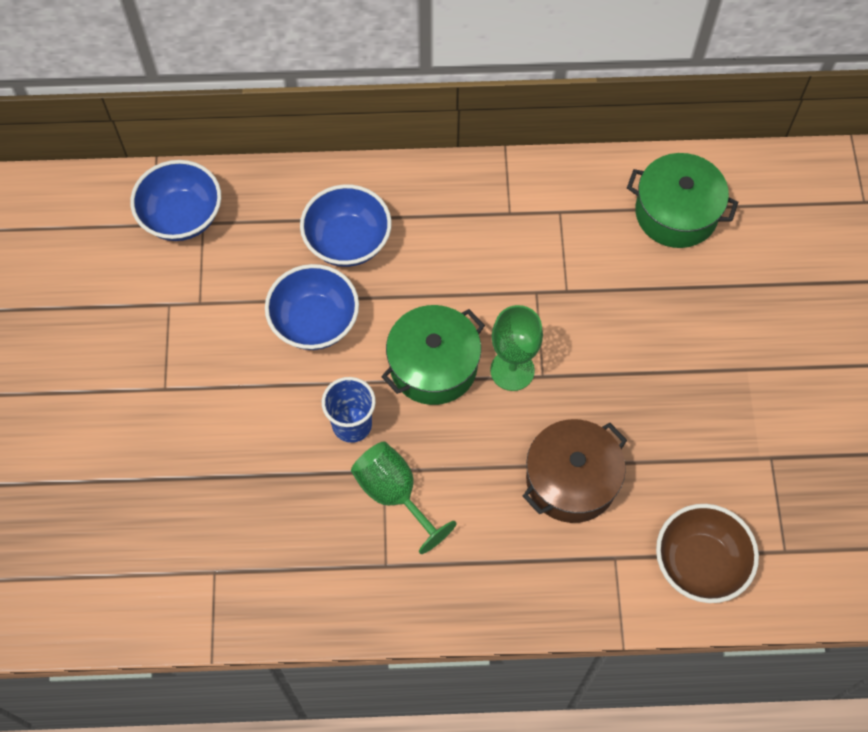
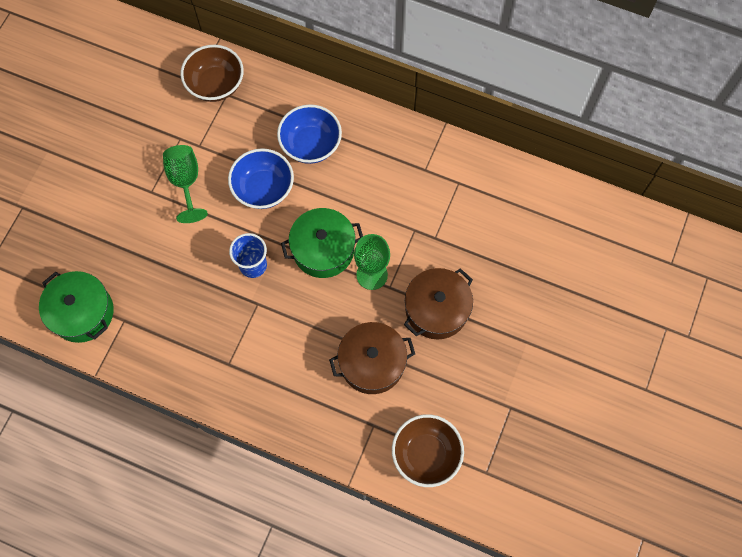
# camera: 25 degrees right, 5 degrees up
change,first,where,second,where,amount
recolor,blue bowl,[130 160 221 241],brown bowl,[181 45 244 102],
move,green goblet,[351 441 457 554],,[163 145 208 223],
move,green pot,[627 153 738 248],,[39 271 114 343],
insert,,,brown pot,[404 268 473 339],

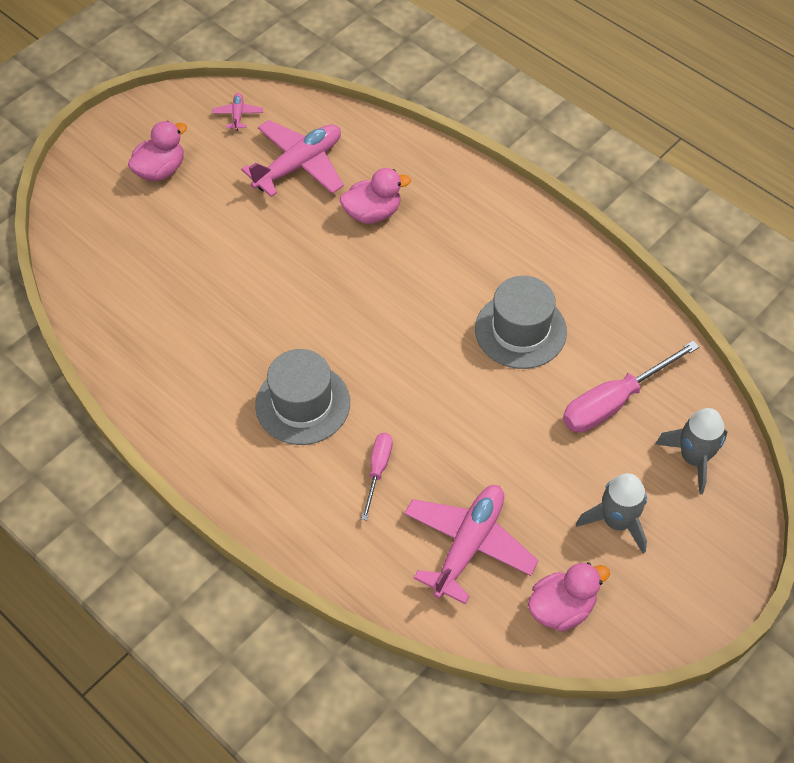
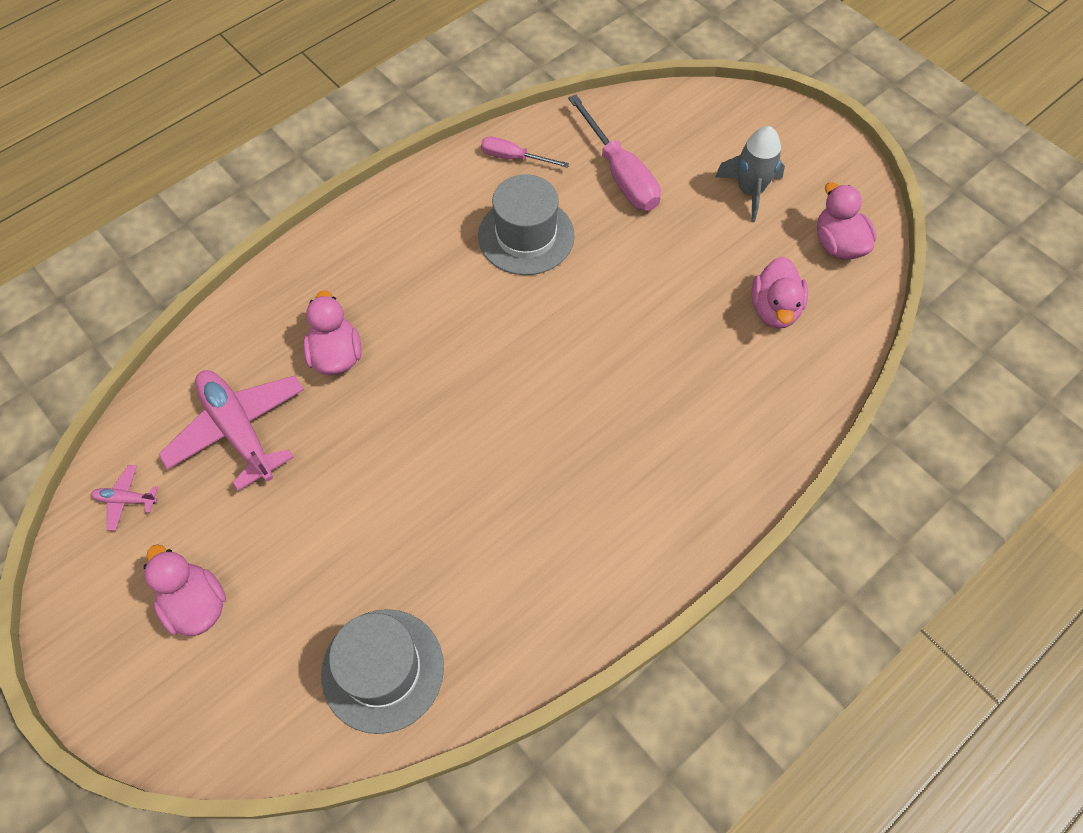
# camera: 85 degrees left, 5 degrees up
change,first,where,second,where,amount
move,grey hat,[255 349 350 445],,[321 609 444 734],
move,pink screwdriver,[361 433 393 520],,[481 137 569 168],
replace,pink plane,[404 485 539 604],pink duck,[751 256 808 329],
delete,grey rocket,[656 408 728 495],,,

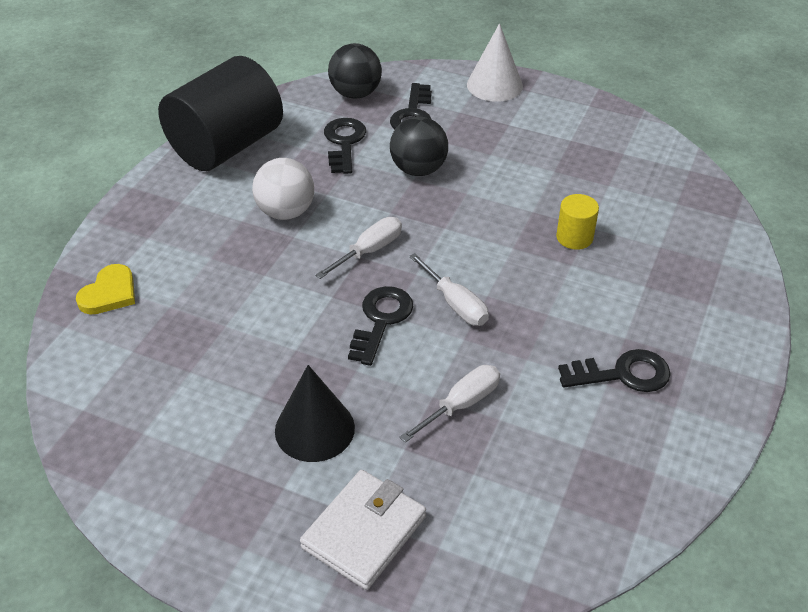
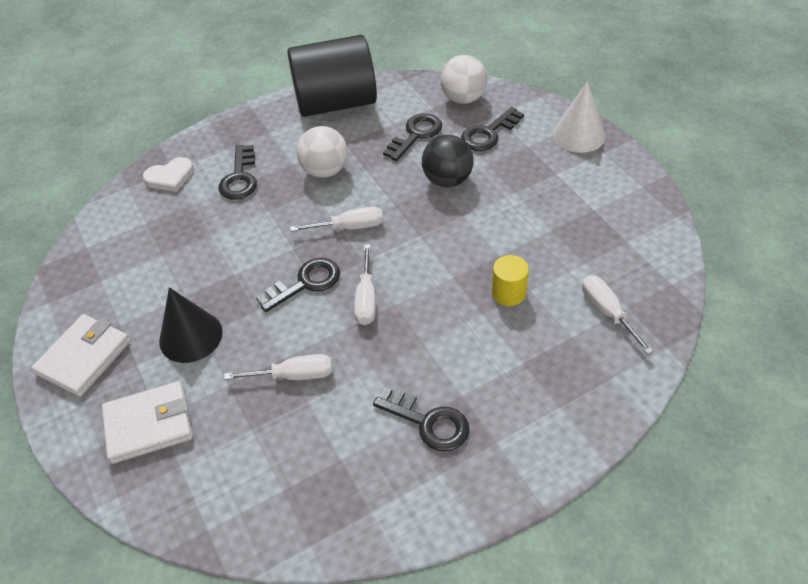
# camera: 40 degrees right, 5 degrees up
change,first,where,second,where,amount
recolor,yellow heart,[76 264 135 315],white heart,[143 157 194 192],
recolor,black ball,[328 43 382 99],white ball,[440 55 487 104],
insert,,,white wallet,[31 314 130 397],
insert,,,black key,[218 145 257 200],
insert,,,white screwdriver,[582 275 653 354],

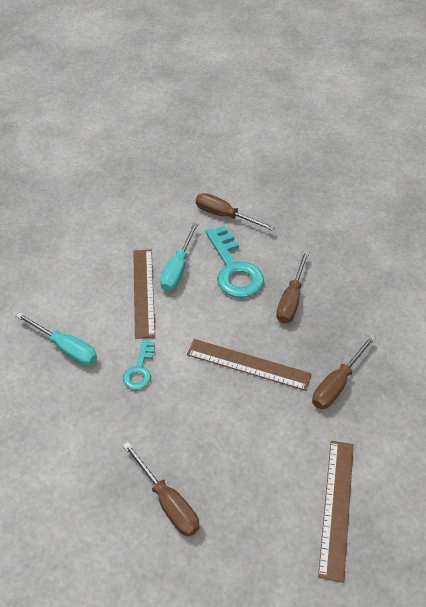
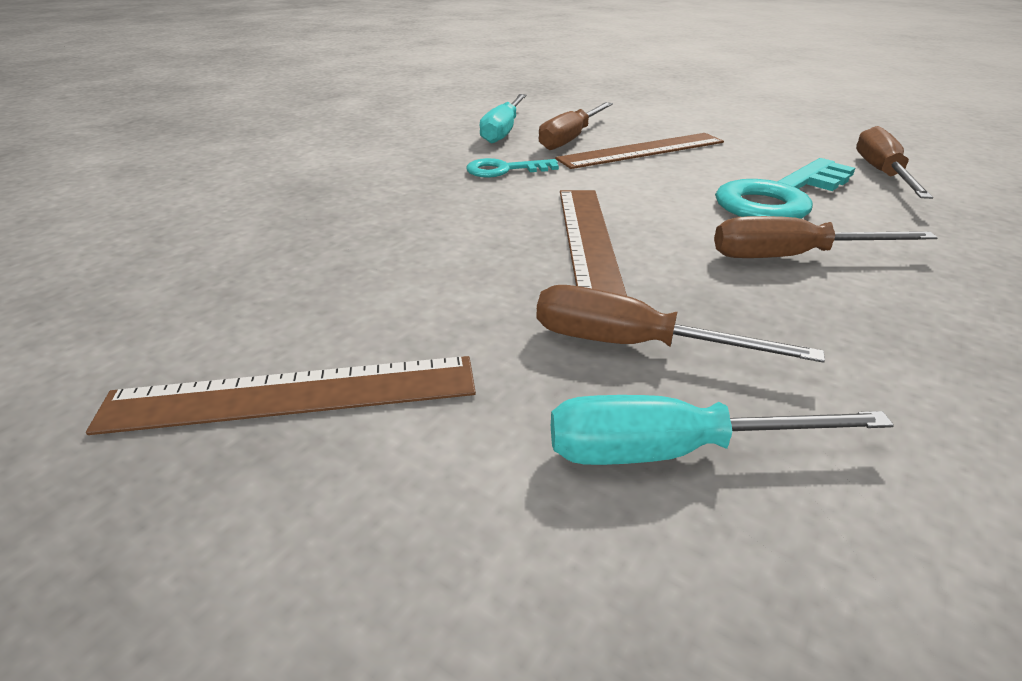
# camera: 70 degrees right, 15 degrees down
change,first,where,second,where,amount
move,brown screwdriver,[123 442 200 537],,[539 102 613 150],
move,turquoise screwdriver,[160 223 198 291],,[551 395 894 465],

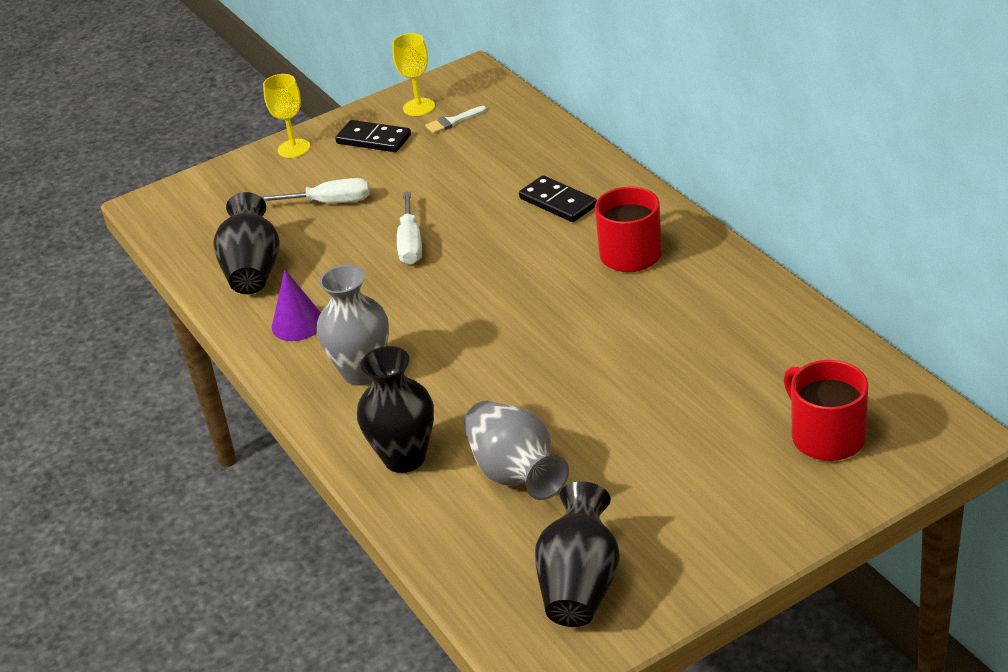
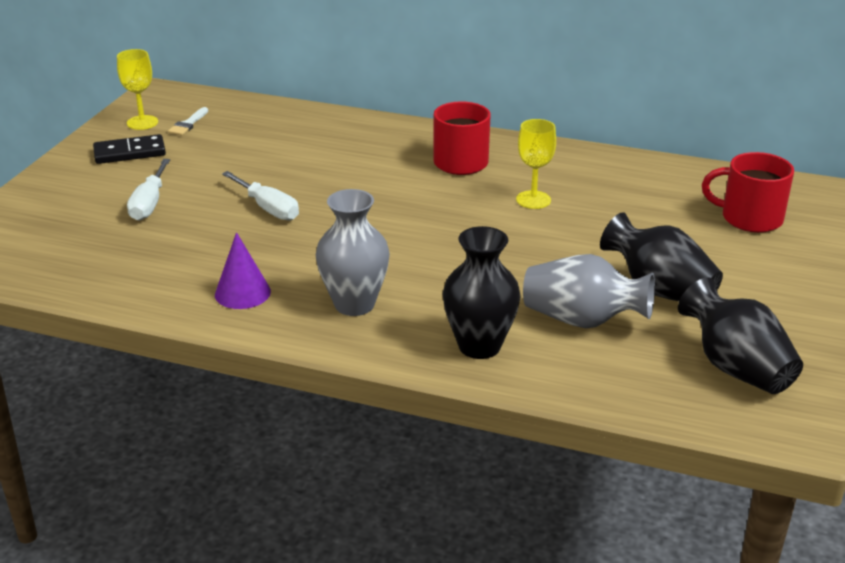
# camera: 45 degrees left, 5 degrees down
change,first,where,second,where,amount
move,black vase,[214 192 280 294],,[600 212 723 301],
rotate,white screwdriver,[261 178 370 203],,[127 159 170 221],135 degrees clockwise
move,yellow goblet,[263 74 310 158],,[516 119 556 209],
delete,black domino,[519 175 597 222],,,

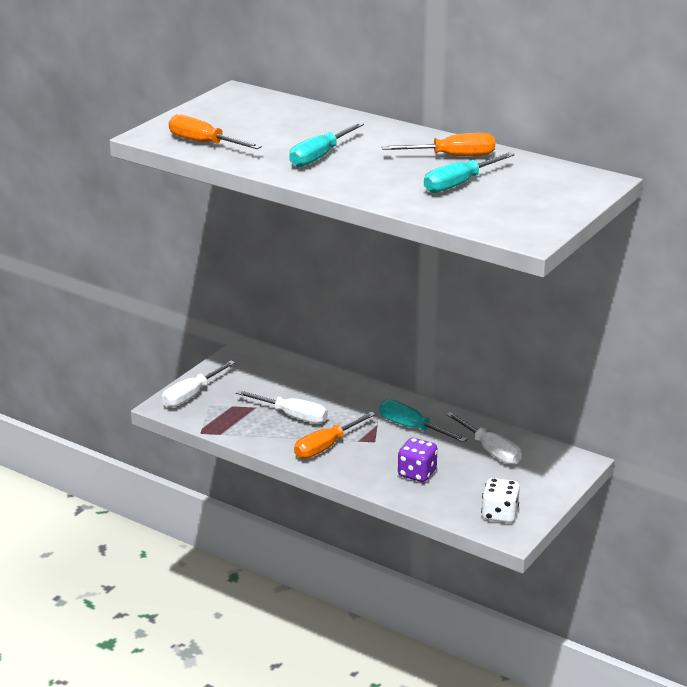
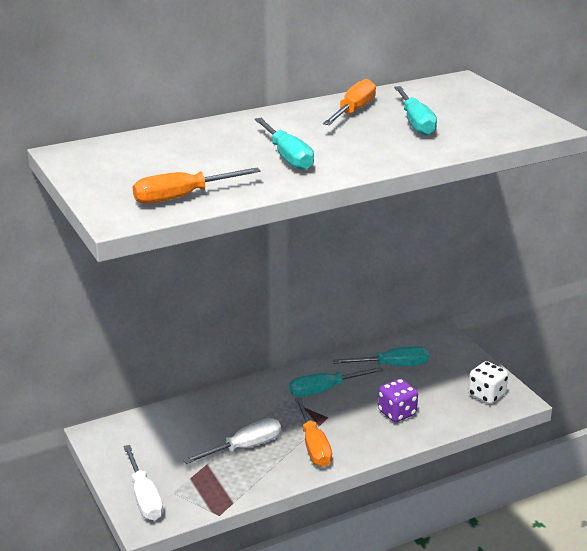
# camera: 60 degrees left, 0 degrees up
change,first,where,second,where,amount
recolor,white screwdriver,[446 412 522 465],turquoise screwdriver,[333 346 429 366],

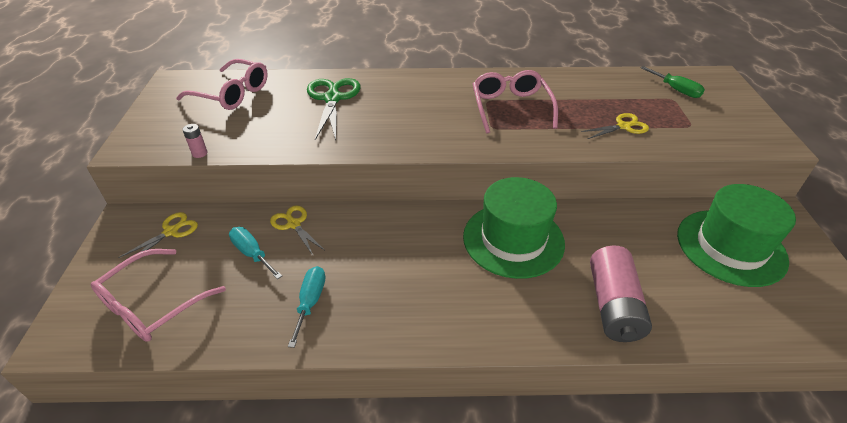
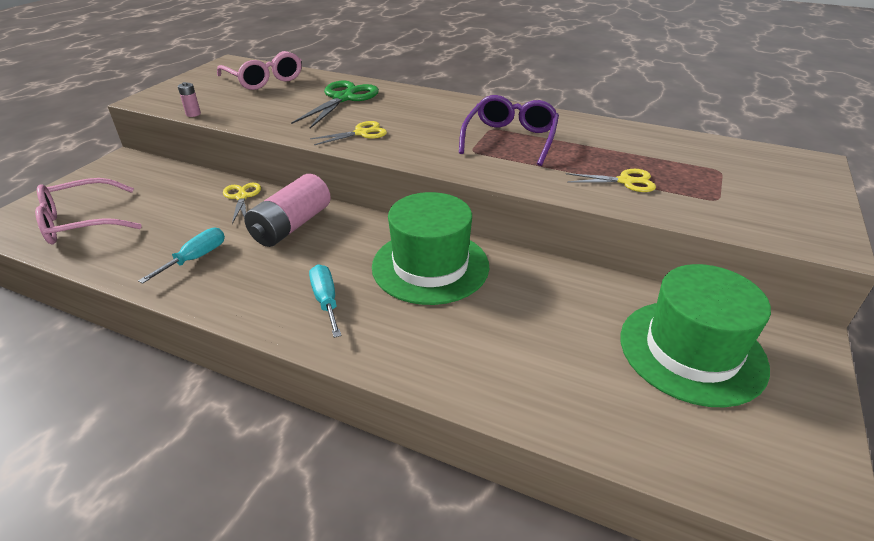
# camera: 25 degrees right, 5 degrees down
change,first,where,second,where,amount
move,yellow scissors,[118 212 198 258],,[310 121 387 145],
move,turquoise screwdriver,[229 227 282 279],,[309 264 341 338],
recolor,pink glasses,[473 70 558 133],purple glasses,[459 95 559 166],
move,pink battery,[590 246 652 342],,[244 174 331 247],
delete,green screwdriver,[640 66 705 98],,,

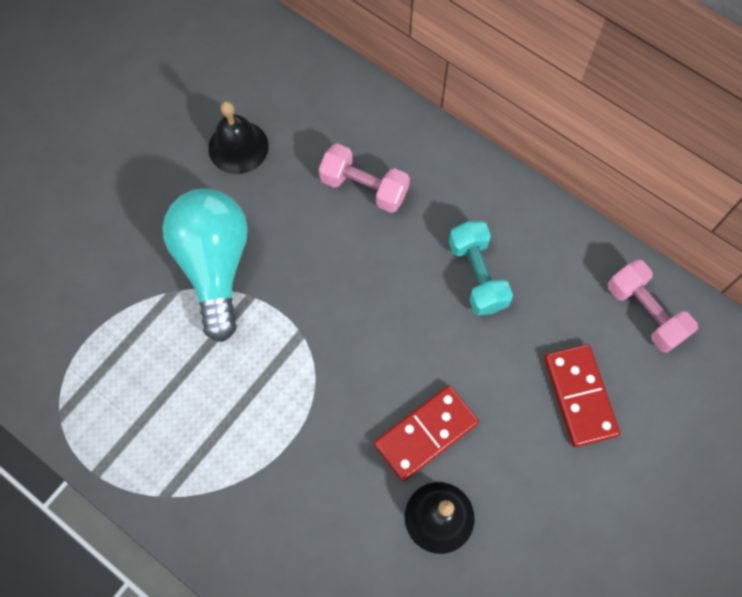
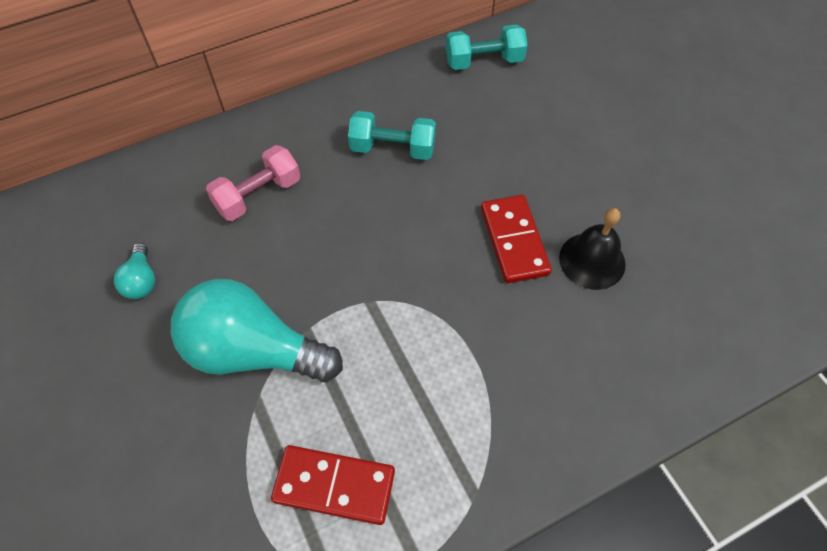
# camera: 65 degrees left, 10 degrees down
change,first,where,second,where,amount
replace,black bell,[208 101 269 174],turquoise light bulb,[114 243 155 299],
move,red domino,[544 344 620 447],,[271 445 395 525],
recolor,pink dumbbell,[608 259 698 353],turquoise dumbbell,[446 24 528 70],

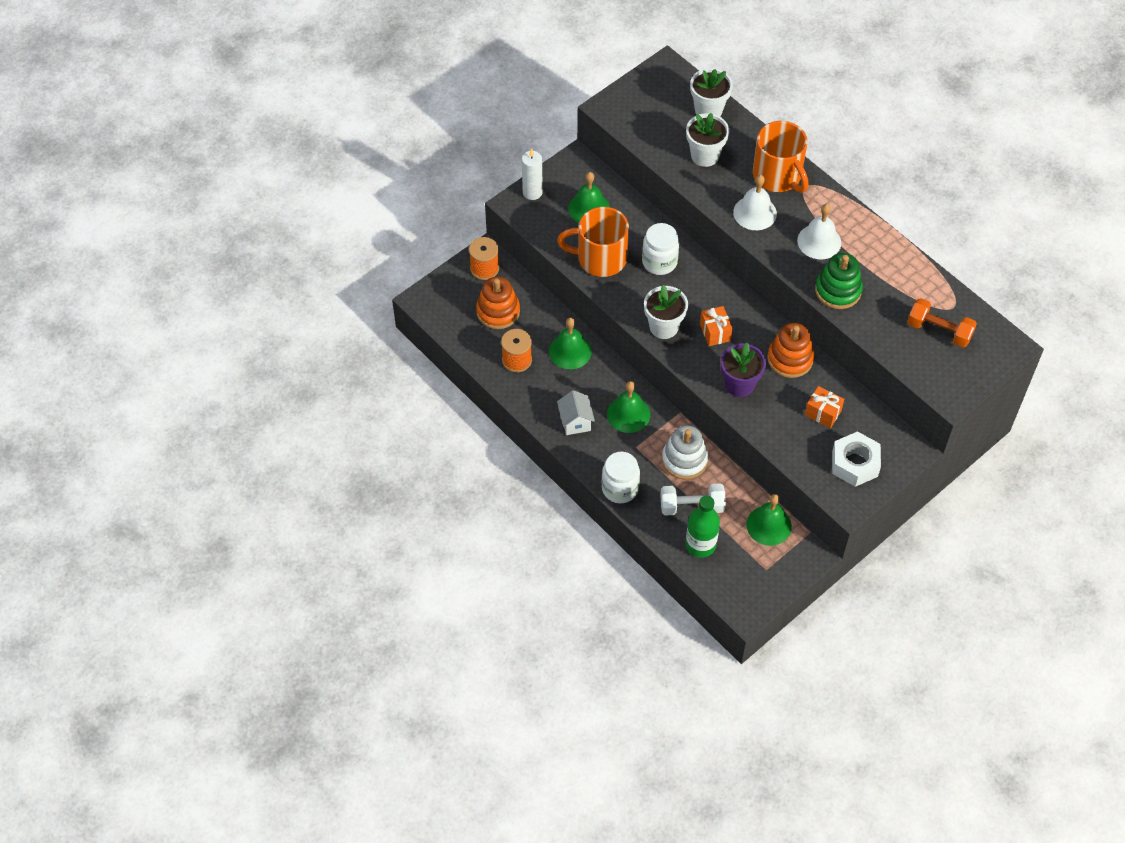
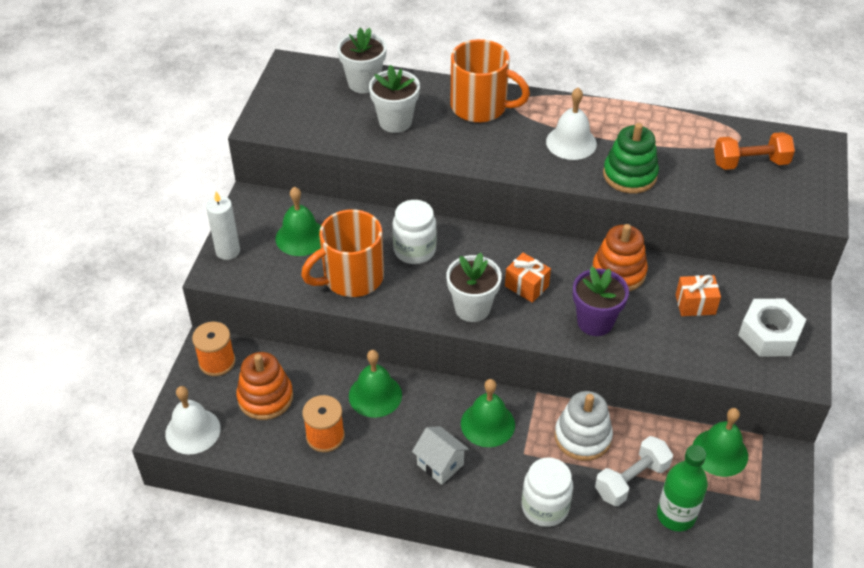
# camera: 35 degrees left, 10 degrees down
change,first,where,second,where,amount
move,white bell,[733 175 777 230],,[165 386 221 454],

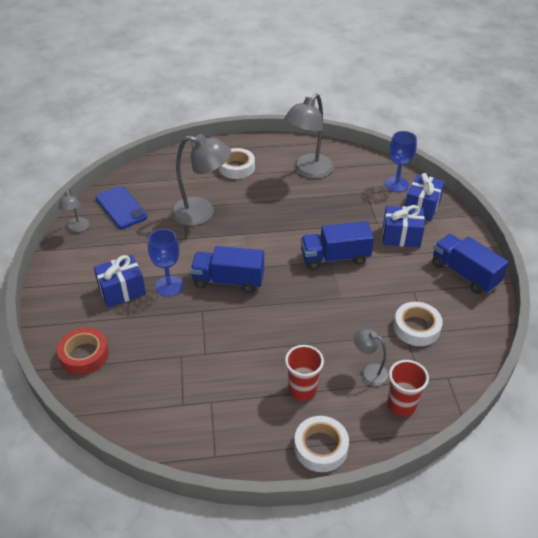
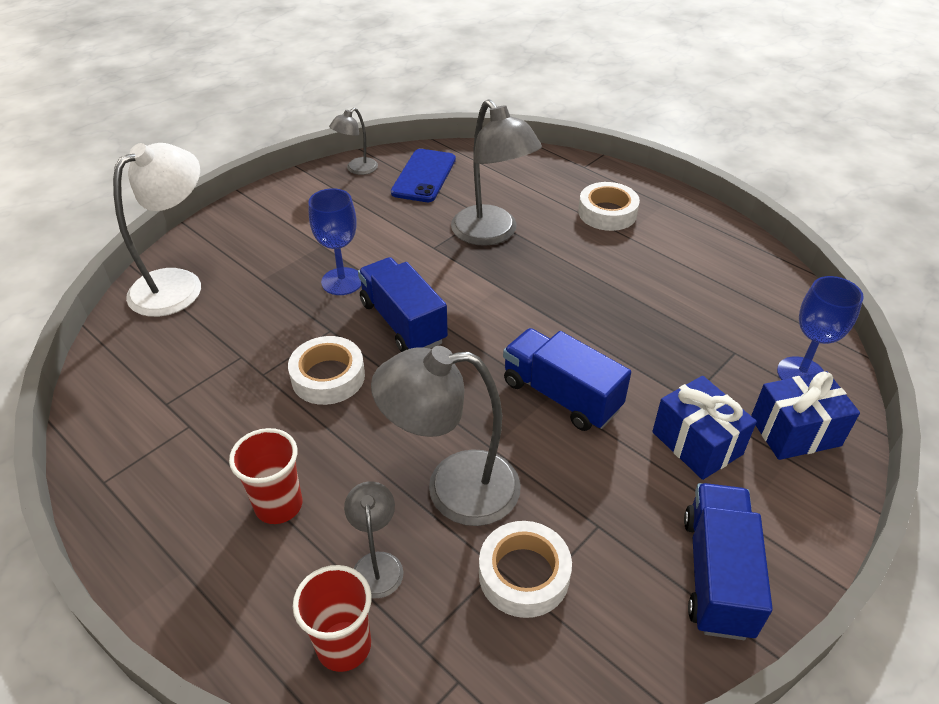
# camera: 50 degrees right, 0 degrees up
change,first,where,second,where,amount
replace,red tape,[57 328 109 375],white lamp,[113 143 201 317],
delete,blue gift,[94 255 146 308],,,
move,grey lamp,[284 93 334 179],,[371 346 521 526],
move,white tape,[294 416 349 472],,[288 336 365 405],

